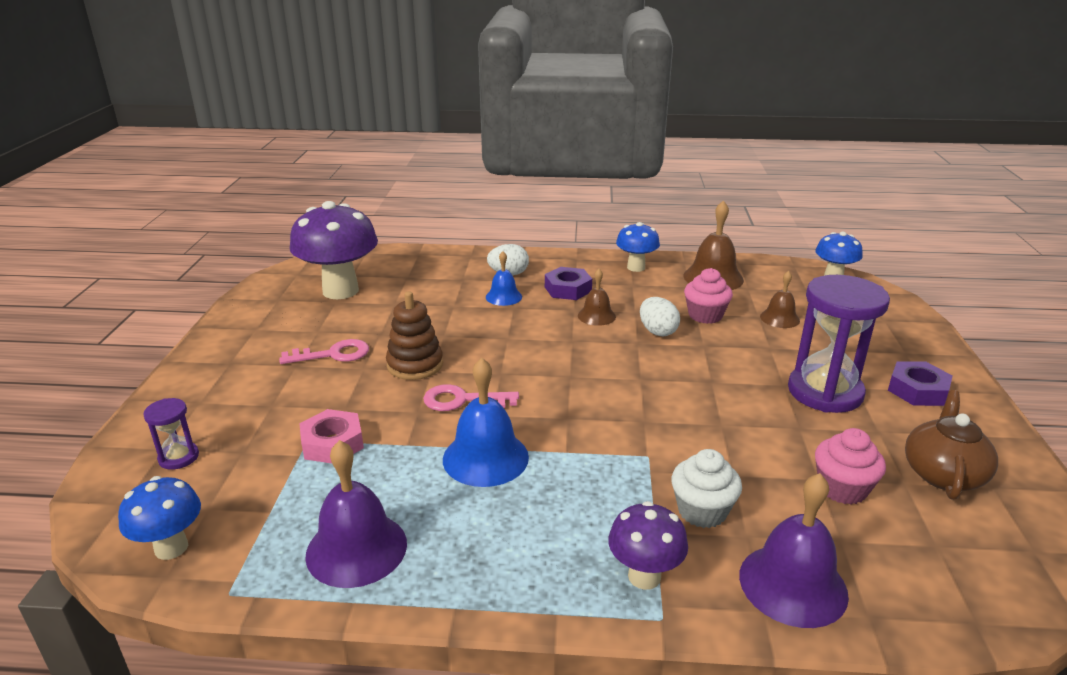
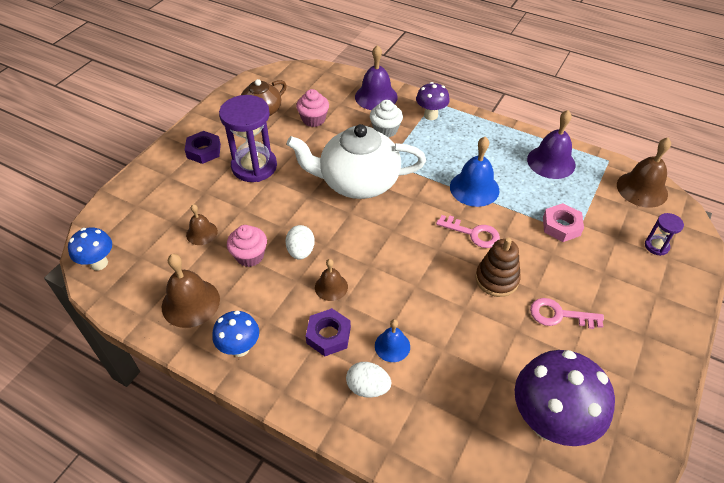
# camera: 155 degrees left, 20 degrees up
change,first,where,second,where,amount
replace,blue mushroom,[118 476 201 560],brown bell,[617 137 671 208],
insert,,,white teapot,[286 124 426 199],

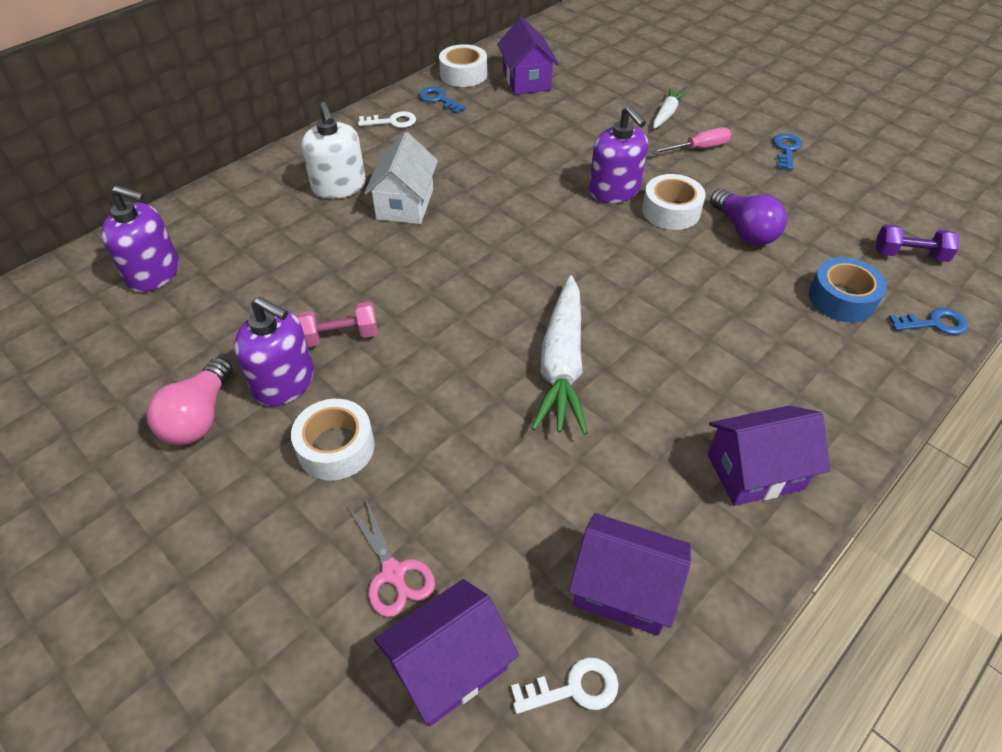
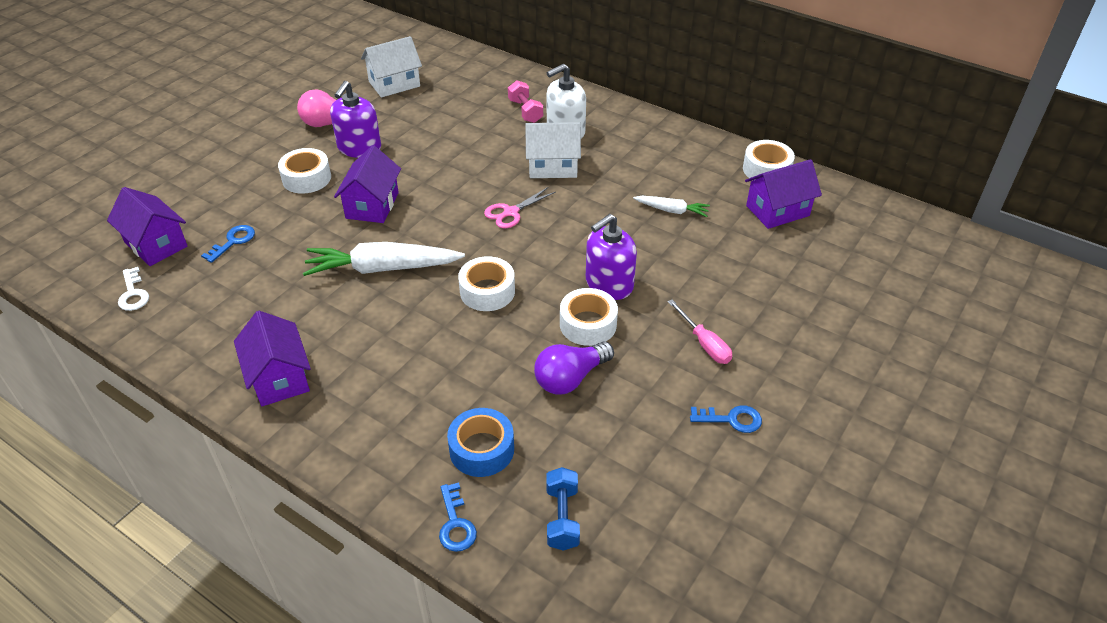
# camera: 80 degrees right, 5 degrees down
change,first,where,second,where,amount
delete,purple soap dispenser,[101 185 179 292],,,
move,pink dumbbell,[297 302 378 347],,[508 80 543 123],
move,pink scissors,[347 498 435 617],,[484 187 556 228],
delete,white key,[358 111 416 128],,,
move,blue key,[419 87 466 114],,[201 225 255 263],
move,purple house,[569 513 691 636],,[334 145 401 223],
move,white carrot,[653 88 687 129],,[633 196 710 217],
recolor,purple dumbbell,[876 224 959 262],blue dumbbell,[546 467 580 551],
insert,,,white house,[361 36 422 98],
insert,,,white tape,[458 256 515 311],

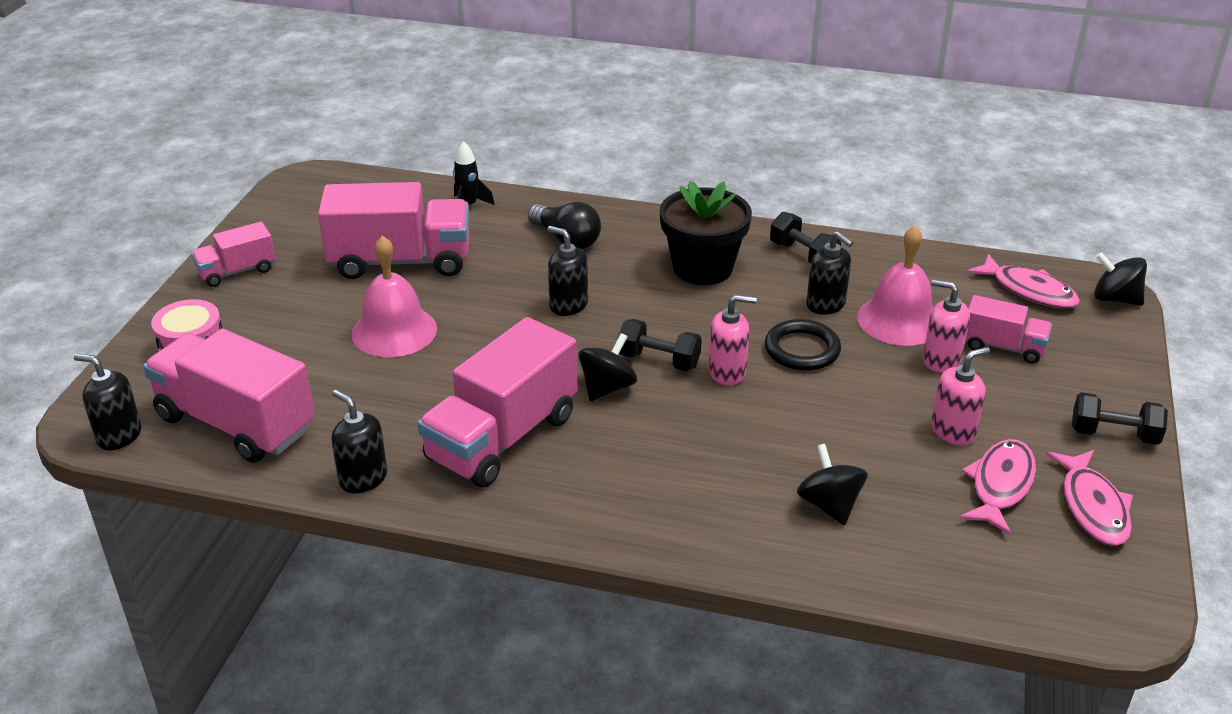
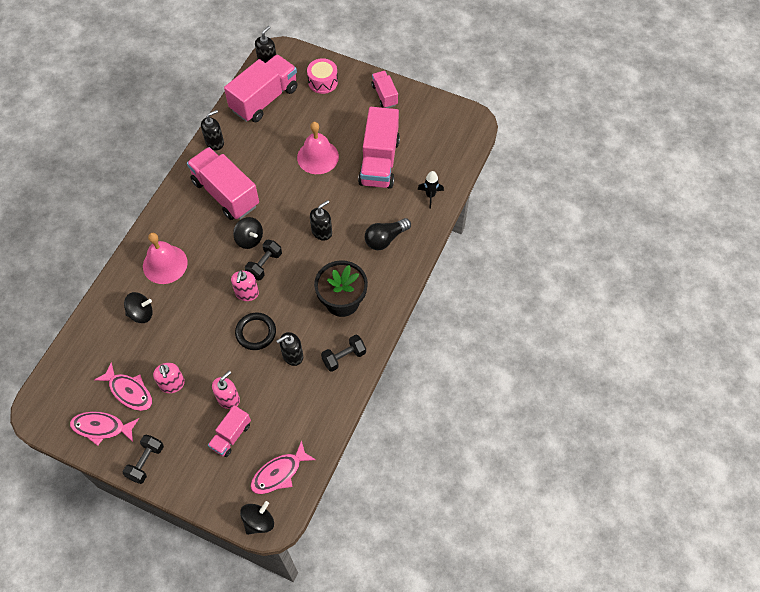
# camera: 100 degrees right, 25 degrees up
change,first,where,second,where,amount
move,pink bell,[857 225 933 346],,[143 233 188 284],

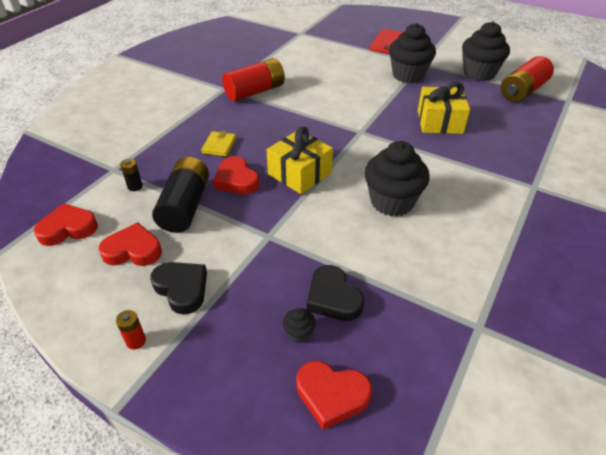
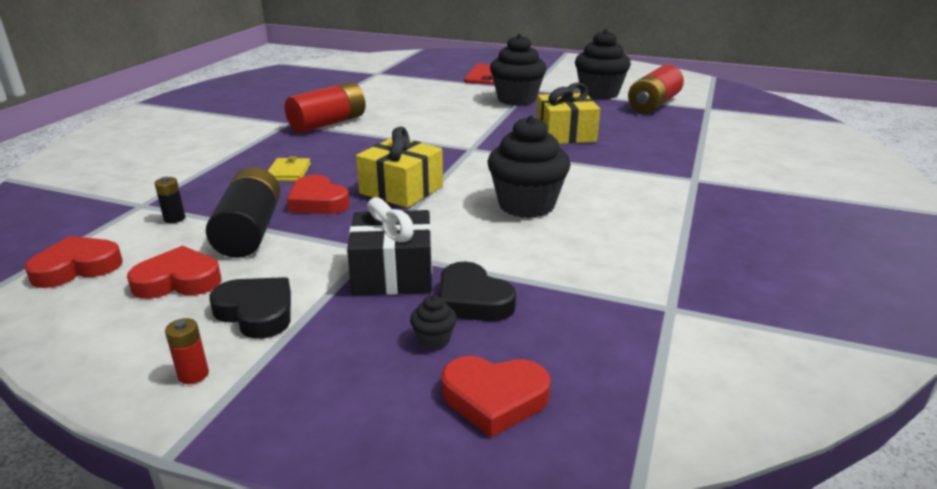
# camera: 10 degrees left, 15 degrees down
change,first,where,second,where,amount
insert,,,black gift,[347 197 432 295],

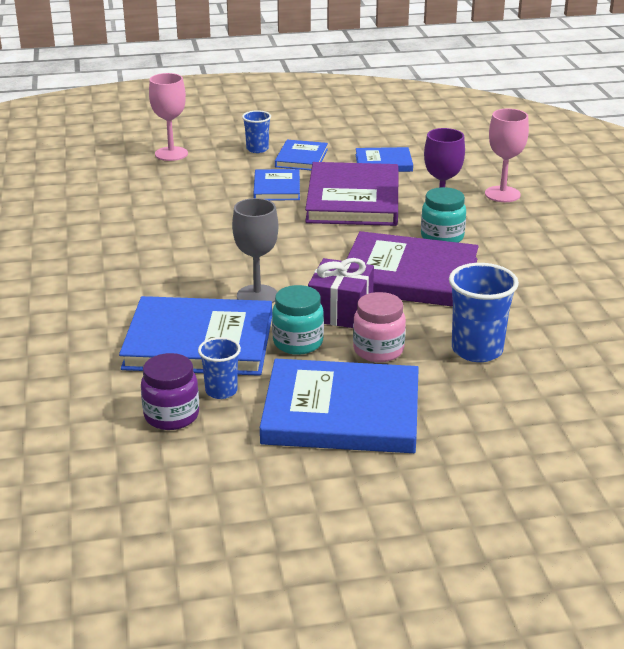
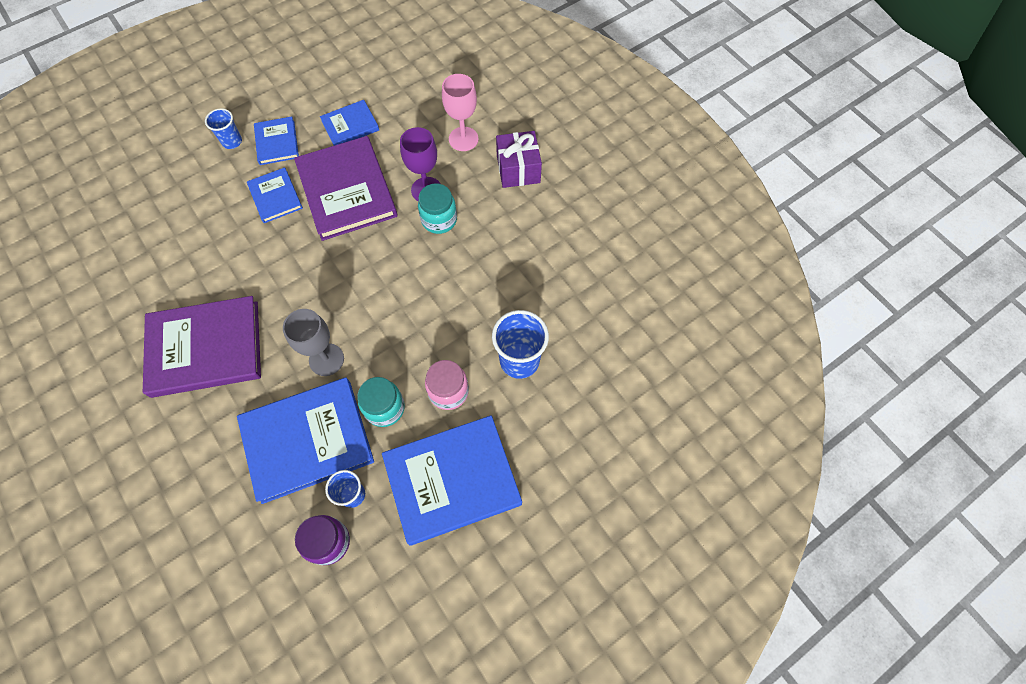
# camera: 25 degrees left, 35 degrees up
change,first,where,second,where,amount
delete,pink goblet,[149 73 188 161],,,
move,purple gift,[308 258 374 328],,[496 131 542 188],
move,purple book,[347 231 479 307],,[143 296 261 398],

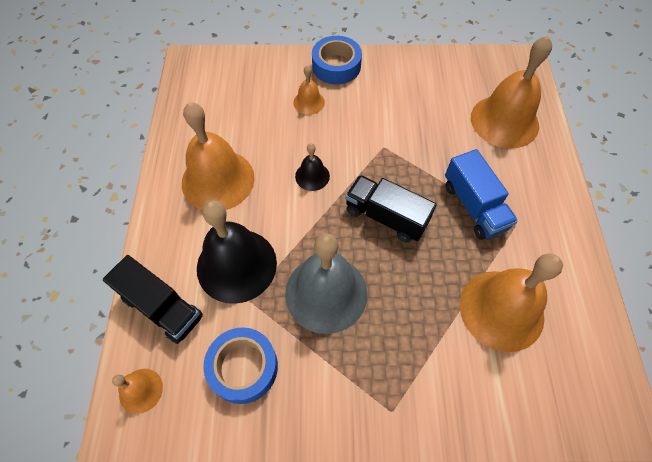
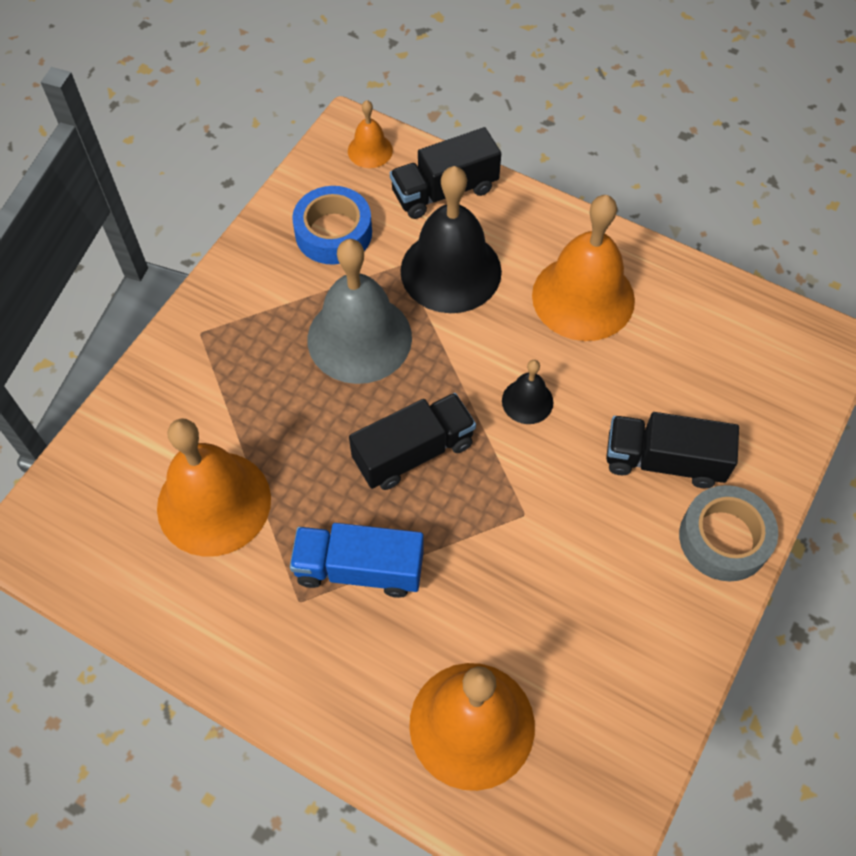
# camera: 120 degrees right, 0 degrees up
change,first,where,second,where,amount
replace,orange bell,[293 65 325 115],black truck,[606 412 739 488],
recolor,blue tape,[312 36 362 84],grey tape,[679 485 778 581],

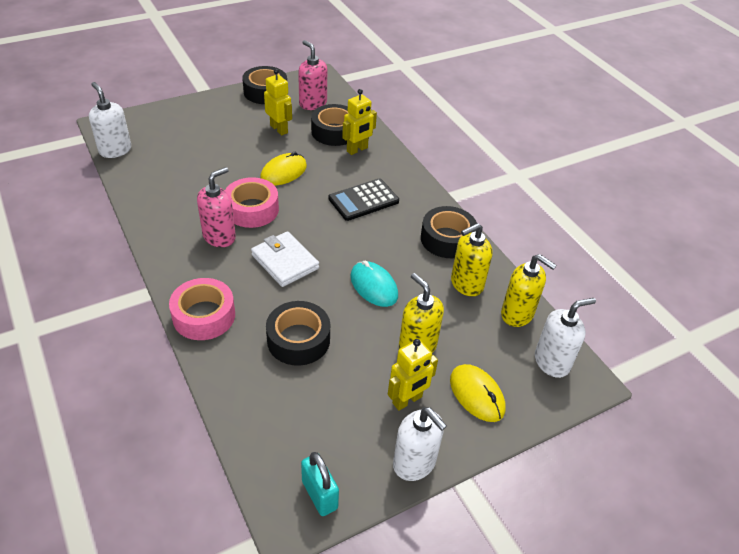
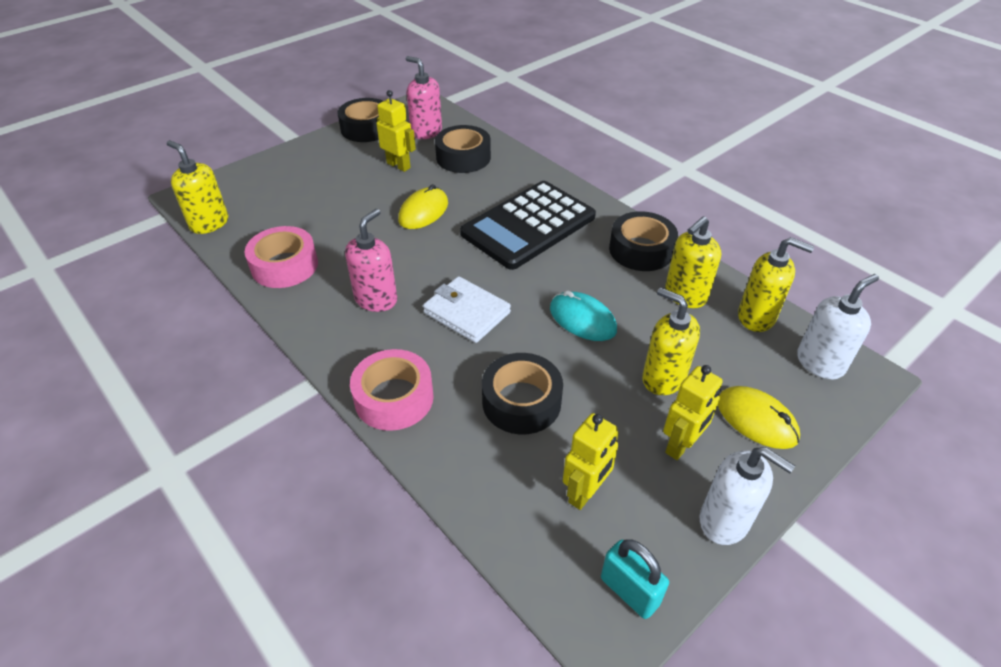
# camera: 10 degrees left, 0 degrees up
change,first,where,second,where,amount
recolor,white soap dispenser,[89 82 131 158],yellow soap dispenser,[167 140 228 234],
move,pink tape,[225 177 279 228],,[245 226 318 288],
resize,black calculator,[328 178 399 221],,[460 181 596 270],x1.65
move,yellow robot,[342 89 377 155],,[563 413 619 510],

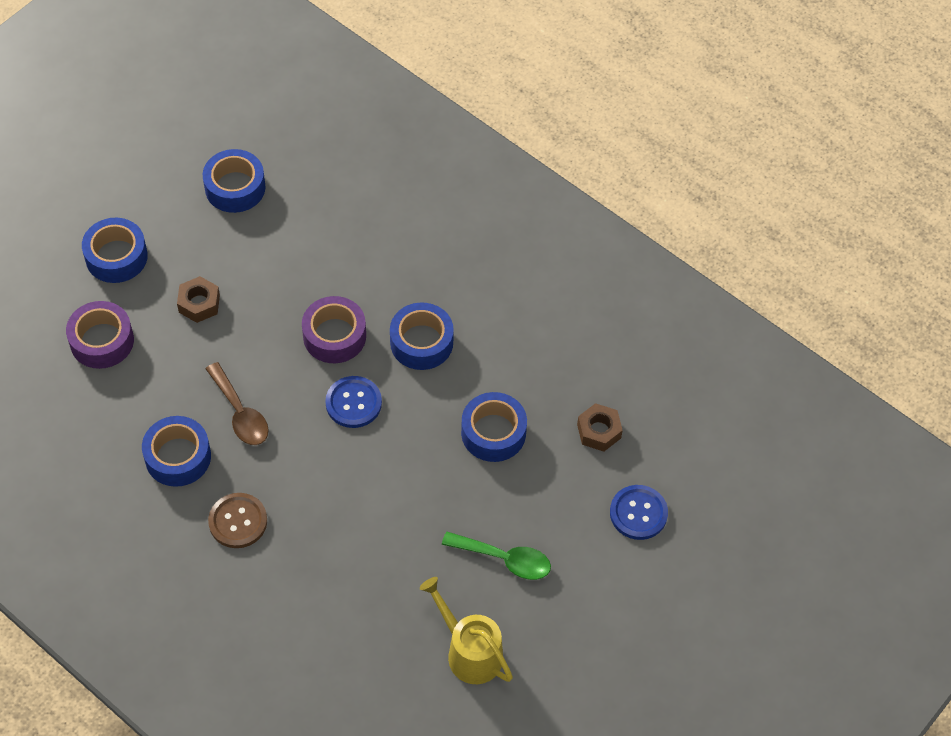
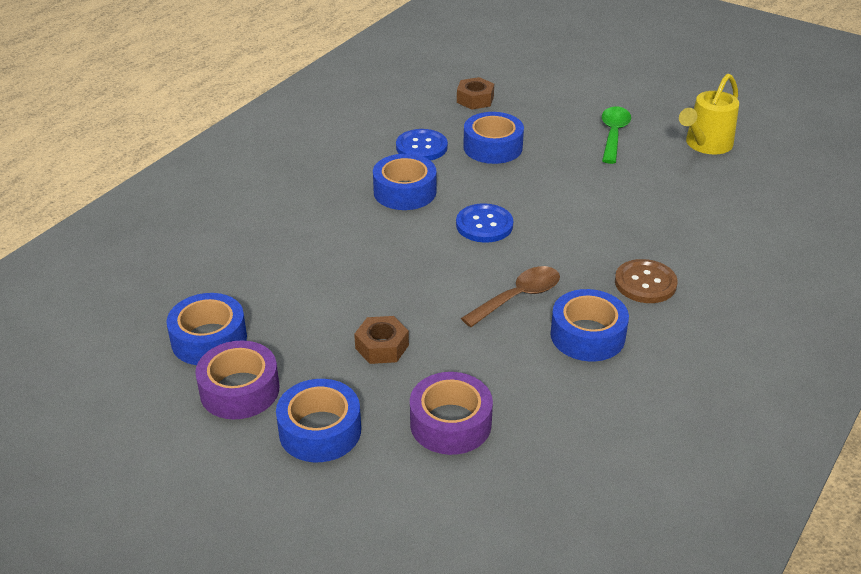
# camera: 95 degrees left, 20 degrees down
change,first,where,second,where,amount
move,purple tape,[302 296 366 363],,[195 341 279 419],
move,blue button,[610 485 668 540],,[396 129 448 161],

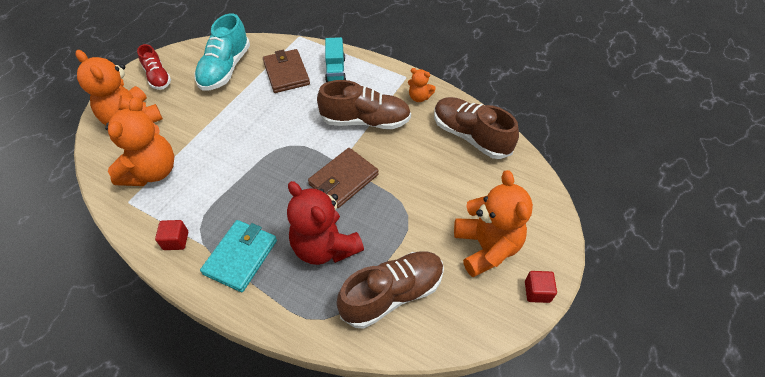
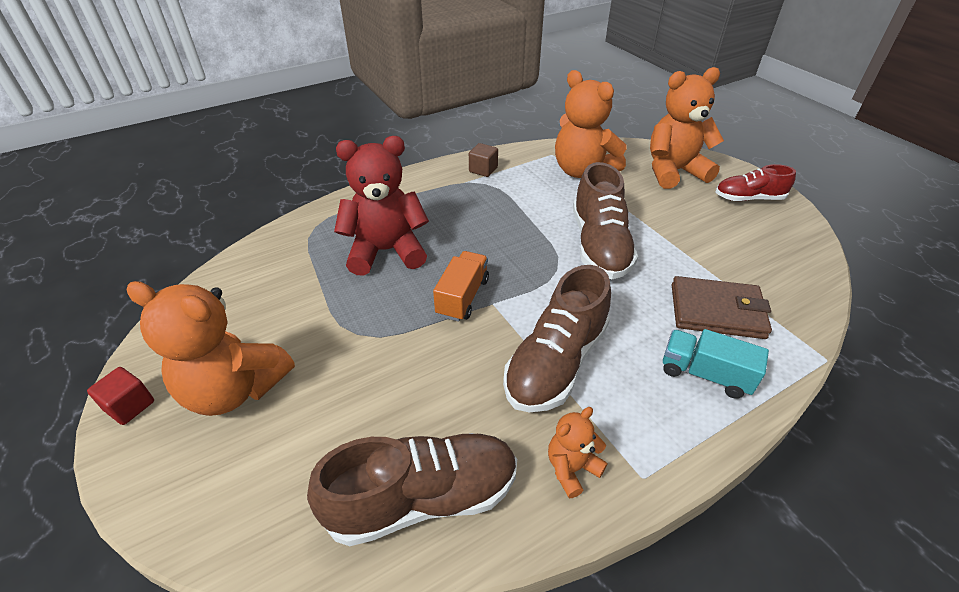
# camera: 120 degrees right, 10 degrees down
change,first,where,second,where,amount
recolor,red cube,[155 220 188 250],brown cube,[469 143 498 177],
delete,turquoise shoe,[194 13 250 91],,,
delete,turquoise wallet,[200 220 277 292],,,
replace,brown wallet,[308 148 379 208],orange truck,[433 251 489 322],
move,brown shoe,[337 252 444 328],,[573 162 638 279],

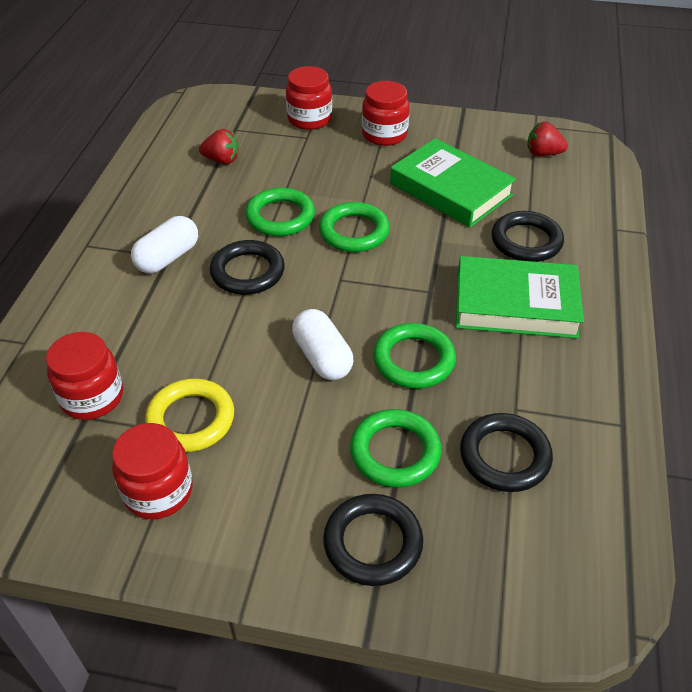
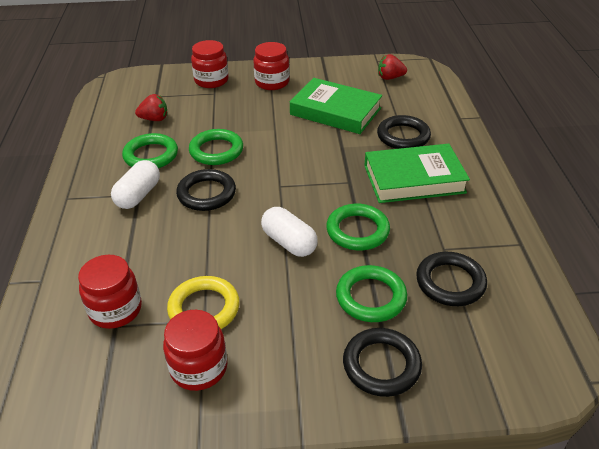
# camera: 15 degrees left, 5 degrees down
change,first,where,second,where,amount
move,green ring,[319 202 390 252],,[122 133 178 168],

